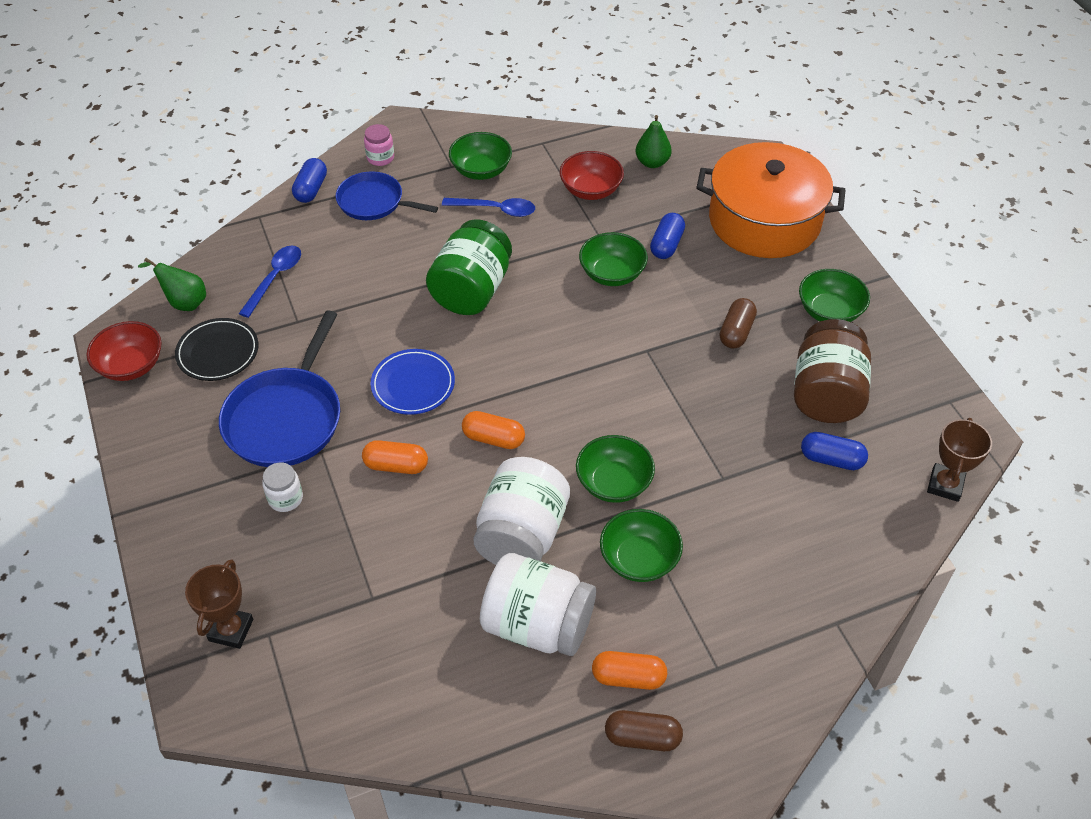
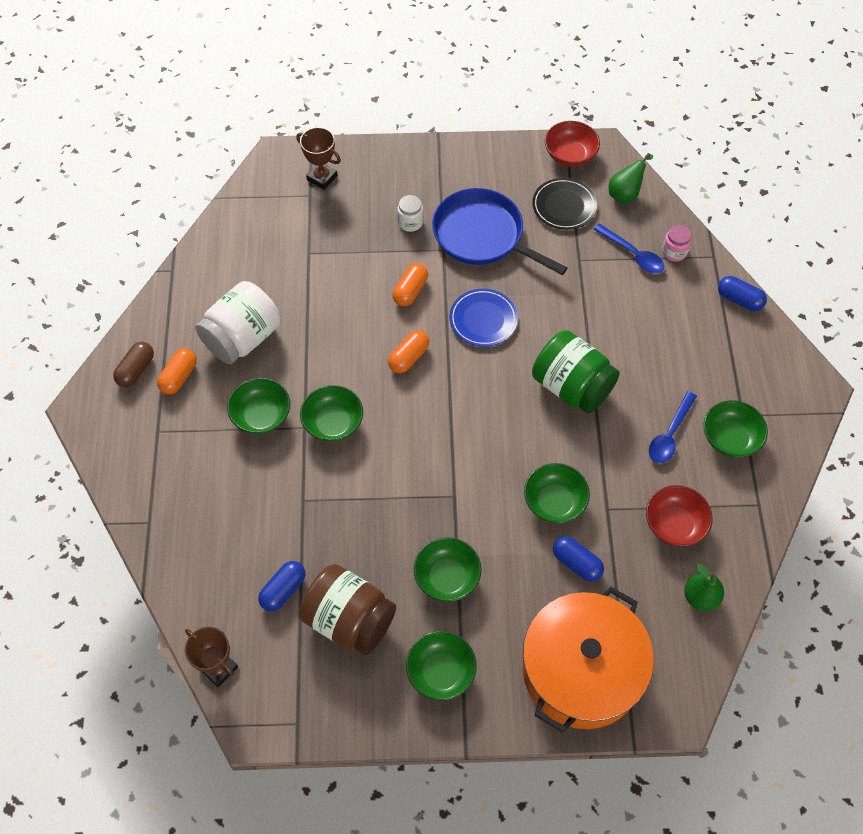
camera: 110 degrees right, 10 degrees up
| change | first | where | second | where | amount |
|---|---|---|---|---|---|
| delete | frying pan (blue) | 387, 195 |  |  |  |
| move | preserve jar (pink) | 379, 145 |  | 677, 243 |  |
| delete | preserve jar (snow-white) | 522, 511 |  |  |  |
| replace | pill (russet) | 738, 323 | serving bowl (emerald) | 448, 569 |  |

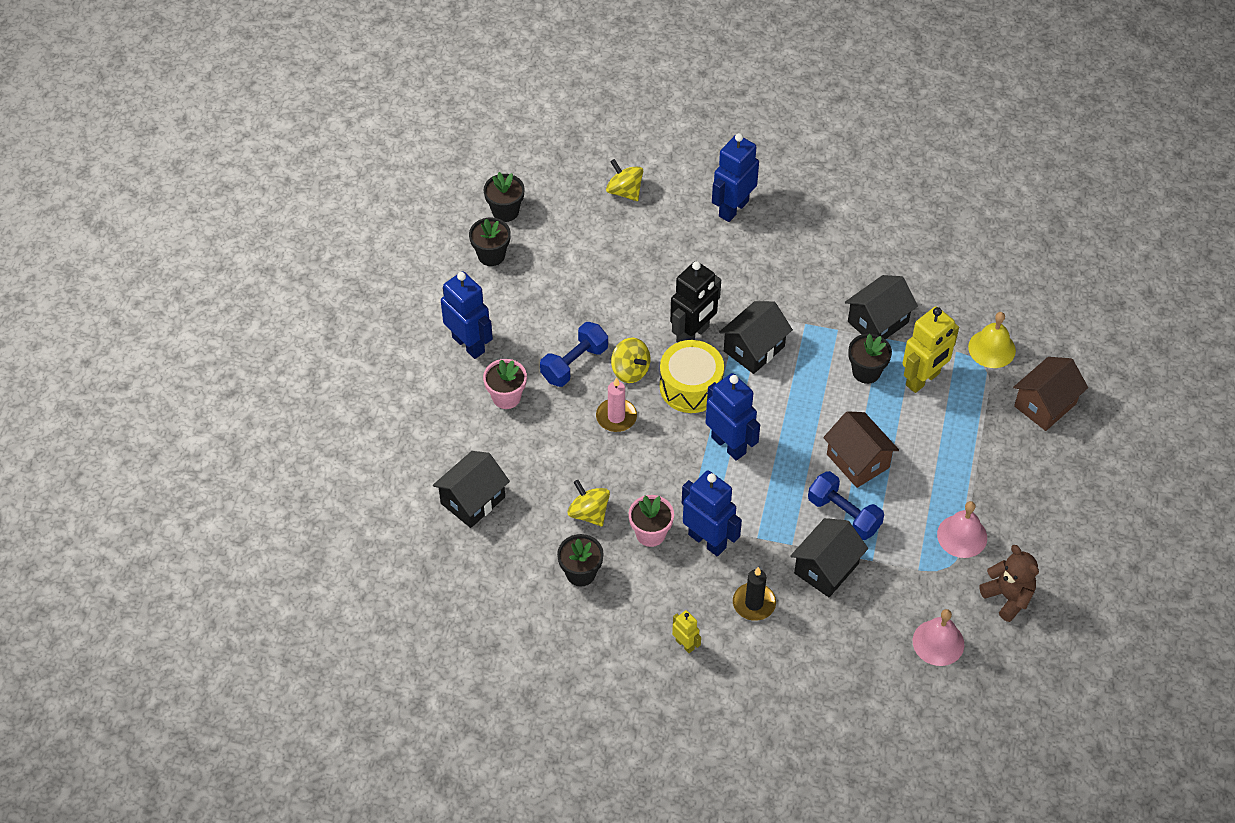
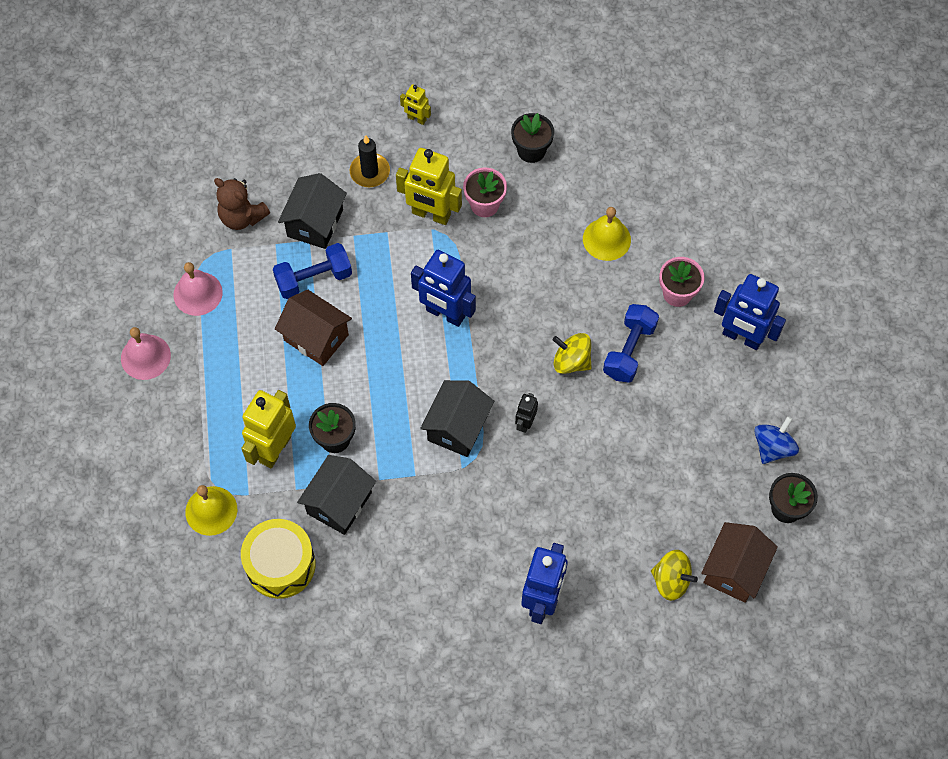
camera: 160 degrees right, 10 degrees up
| change | first | where | second | where | amount |
|---|---|---|---|---|---|
| delete | cottage (black) | 471, 489 |  |  |  |
| replace | flower pot (black) | 490, 241 | whirligig (blue) | 776, 440 |  |
| delete | whirligig (yellow) | 589, 503 |  |  |  |
| delete | pillar candle (pink) | 616, 404 |  |  |  |
| move | drum (yellow) | 692, 376 |  | 278, 559 |  |
| resize | toy robot (black) | 695, 302 |  | 526, 413 | x0.51 |
| recolor | toy robot (blue) | 712, 513 | toy robot (yellow) | 429, 186 |  |
| rotate | dumbbell (blue) | 846, 505 |  | 312, 271 | 45 degrees counterclockwise |
| move | school bell (pink) | 938, 637 |  | 146, 353 |  |
| move | stuffed bear (russet) | 1009, 583 |  | 242, 204 |  |
| move | cottage (russet) | 1050, 394 |  | 739, 562 |  |
| insert |  |  | school bell (yellow) | 607, 234 |  |

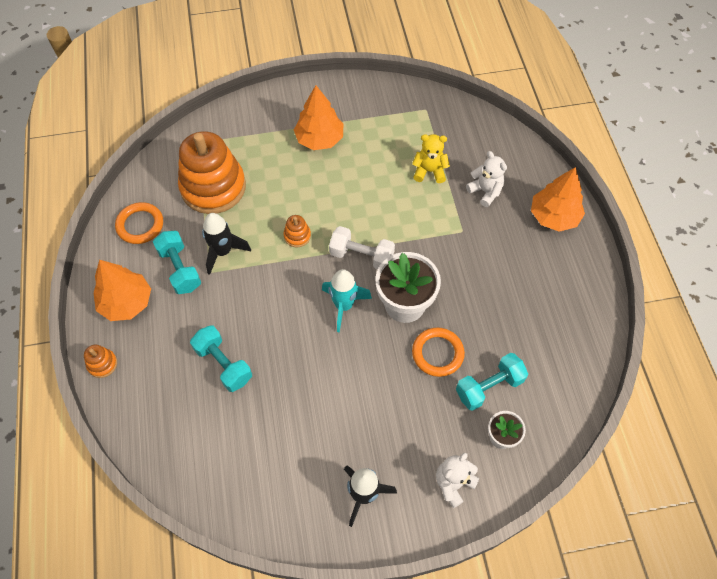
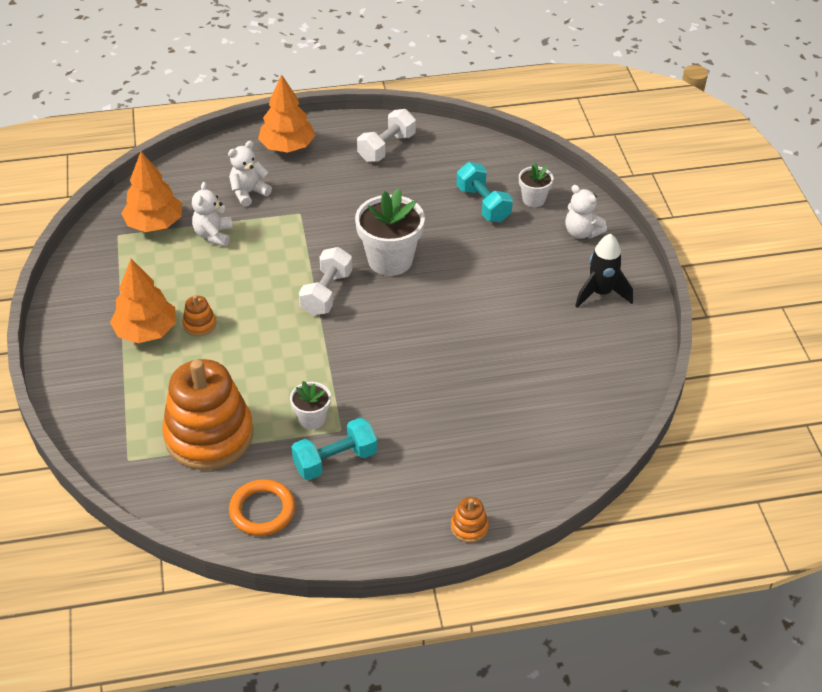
camera: 90 degrees left, 15 degrees down
| change | first | where | second | where | amount |
|---|---|---|---|---|---|
| move | fir tree (orange) | 122, 290 |  | 151, 192 |  |
| delete | dumbbell (teal) | 221, 358 |  |  |  |
| replace | toy rocket (black) | 226, 244 | flower pot (snow-white) | 310, 405 |  |
| move | ring stacker (orange) | 297, 231 |  | 199, 315 |  |
| delete | toy rocket (teal) | 347, 300 |  |  |  |
| recolor | stuffed bear (yellow) | 431, 158 | stuffed bear (snow-white) | 212, 214 |  |
| delete | ring (orange) | 438, 352 |  |  |  |
| insert |  |  | dumbbell (snow-white) | 386, 135 |  |

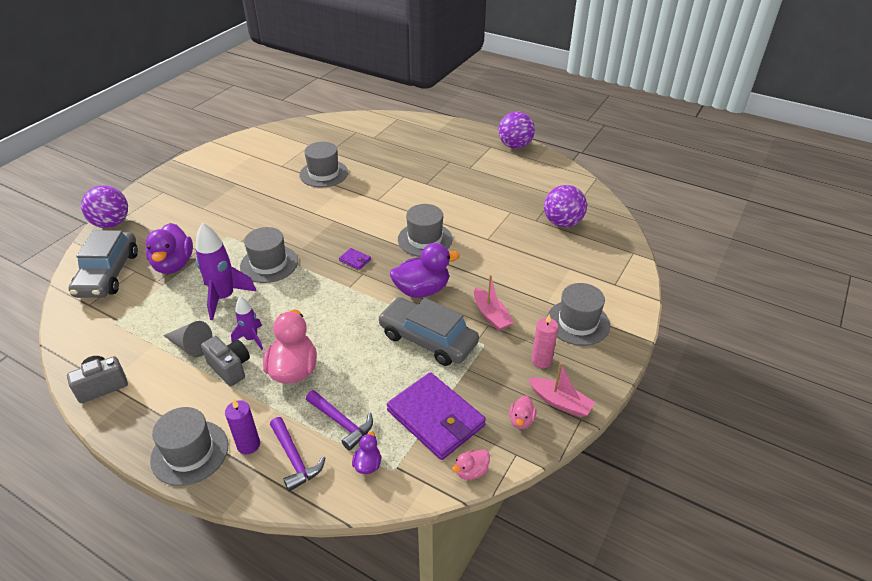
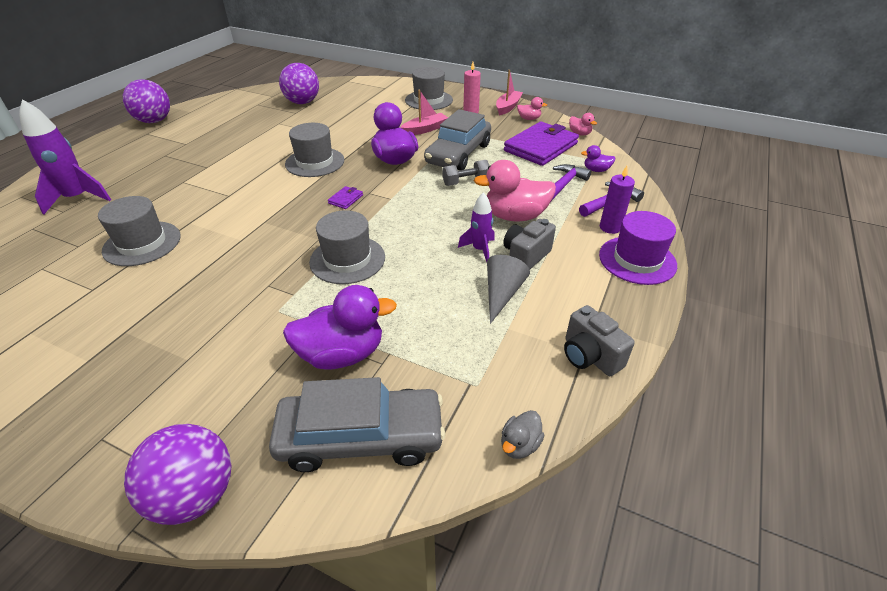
camera: 95 degrees left, 0 degrees up
| change | first | where | second | where | amount |
|---|---|---|---|---|---|
| recolor | hat (ash-grey) | 189, 446 | hat (royal purple) | 638, 248 |  |
| move | toy rocket (royal purple) | 225, 271 |  | 65, 157 |  |
| insert |  |  | dumbbell (ash-grey) | 465, 173 |  |
| insert |  |  | duck (ash-grey) | 523, 434 |  |

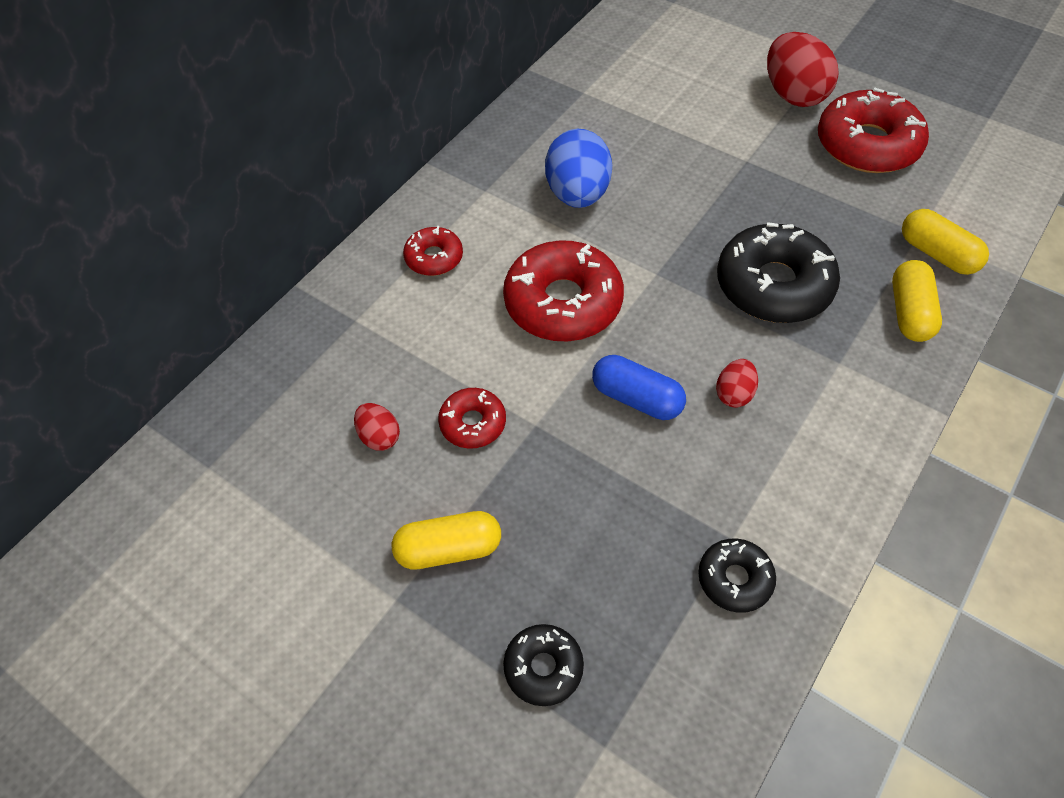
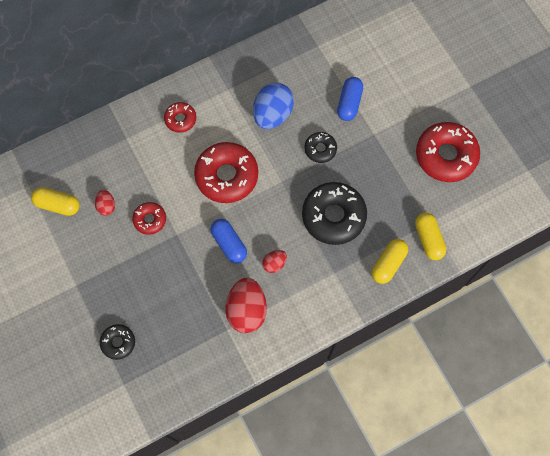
camera: 25 degrees right, 15 degrees up
| change | first | where | second | where | amount |
|---|---|---|---|---|---|
| move | pill (yellow) | 446, 540 |  | 55, 201 |  |
| move | glazed donut (black) | 737, 576 |  | 321, 147 |  |
| move | egg shape (crimson) | 803, 69 |  | 246, 305 |  |
| insert |  |  | pill (blue) | 350, 99 |  |

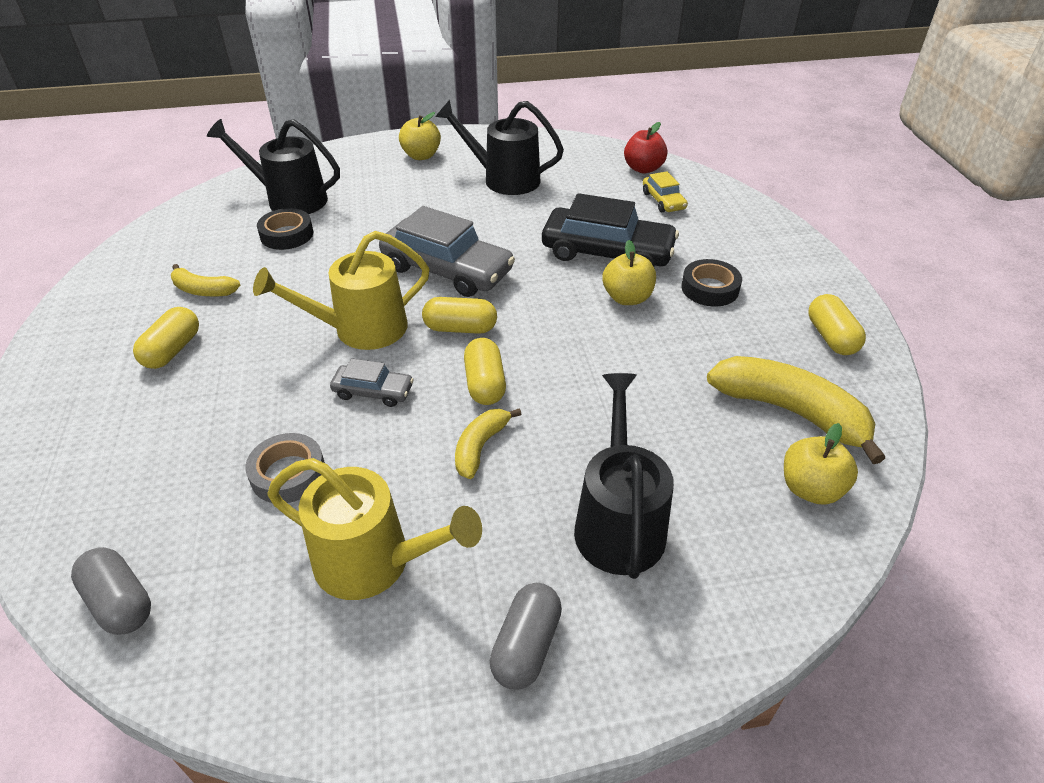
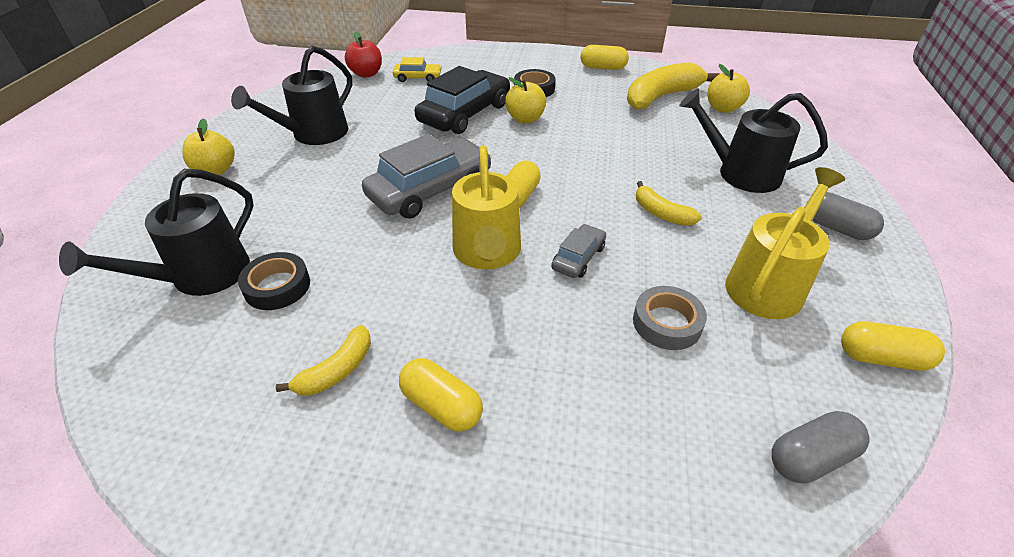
camera: 70 degrees left, 0 degrees up
| change | first | where | second | where | amount |
|---|---|---|---|---|---|
| move | pill (yellow) | 485, 371 |  | 893, 346 |  |

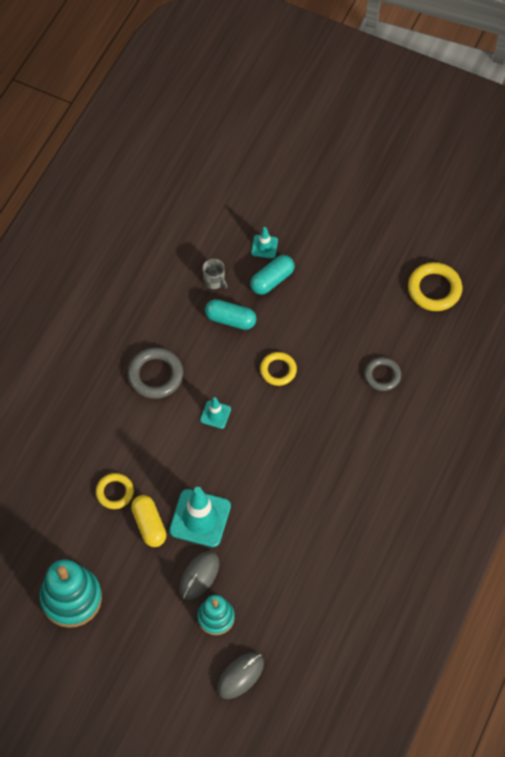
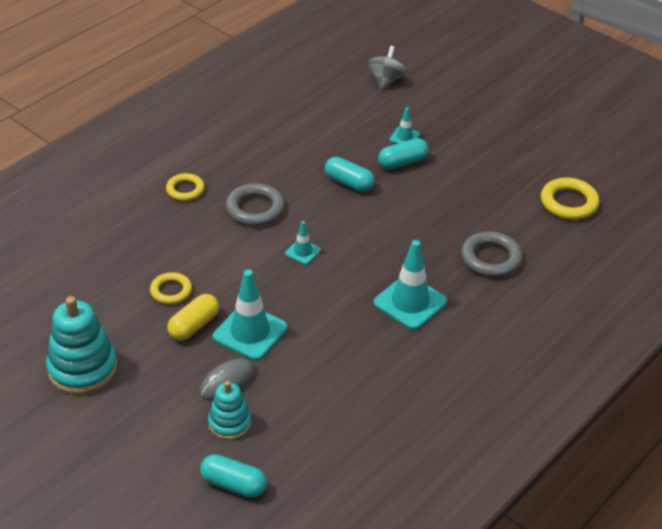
camera: 15 degrees right, 20 degrees down
| change | first | where | second | where | amount |
|---|---|---|---|---|---|
| rotate | pill (yellow) | 148, 521 |  | 193, 317 | 45 degrees clockwise |
| delete | coffee mug (ash-grey) | 215, 274 |  |  |  |
| replace | computer mouse (ash-grey) | 240, 675 | pill (teal) | 233, 476 |  |
| move | ring (yellow) | 278, 369 |  | 185, 187 |  |
| resize | ring (ash-grey) | 382, 374 |  | 491, 254 | x1.51 |
| insert |  |  | whirligig (ash-grey) | 387, 67 |  |
| insert |  |  | road cone (teal) | 410, 285 |  |

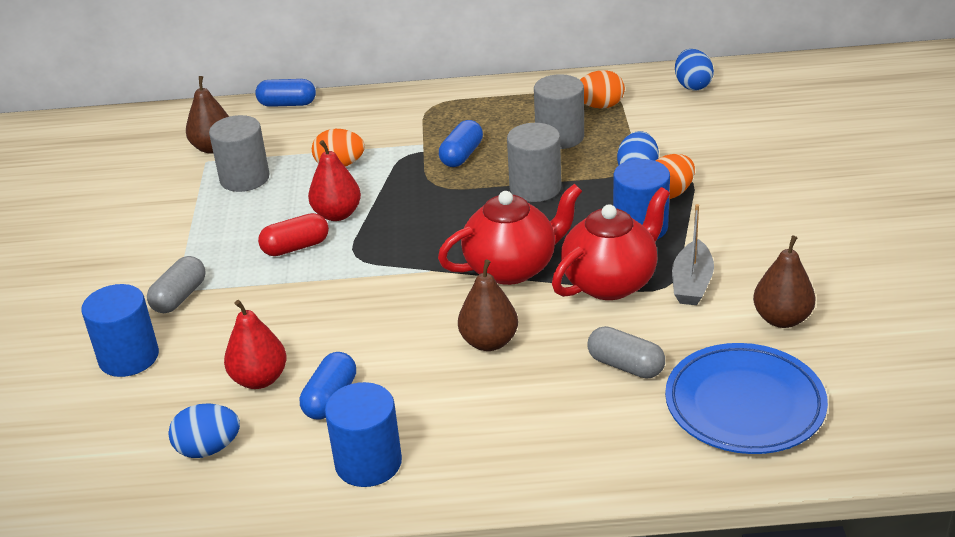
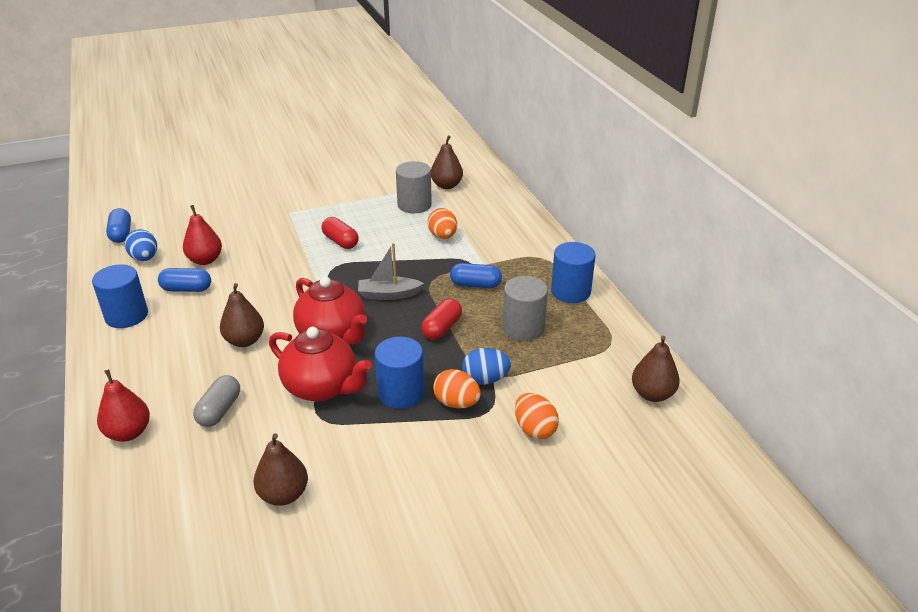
camera: 70 degrees right, 0 degrees up
| change | first | where | second | where | amount |
|---|---|---|---|---|---|
| move | cylinder shape (blue) | 120, 330 |  | 573, 272 |  |
| delete | pill (ash-grey) | 176, 284 |  |  |  |
| move | pill (blue) | 285, 93 |  | 118, 225 |  |
| move | toy pear (crimson) | 334, 180 |  | 123, 405 |  |
| replace | cylinder shape (ash-grey) | 534, 162 | pill (crimson) | 441, 319 |  |
| move | egg shape (orange) | 602, 89 |  | 537, 416 |  |
| delete | plate (blue) | 746, 398 |  |  |  |
| move | sailboat (ash-grey) | 693, 254 |  | 391, 271 |  |
| replace | egg shape (blue) | 694, 69 | toy pear (russet) | 656, 369 |  |

